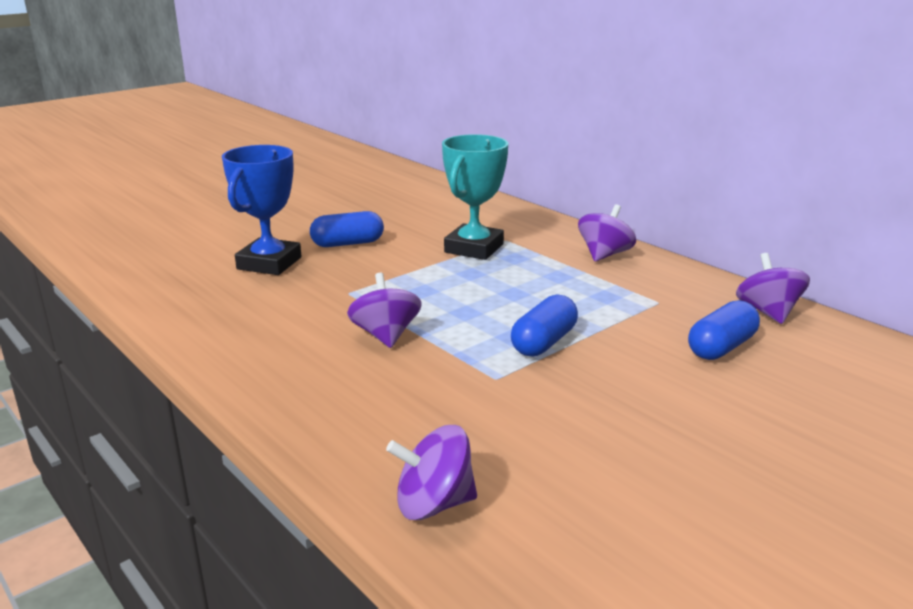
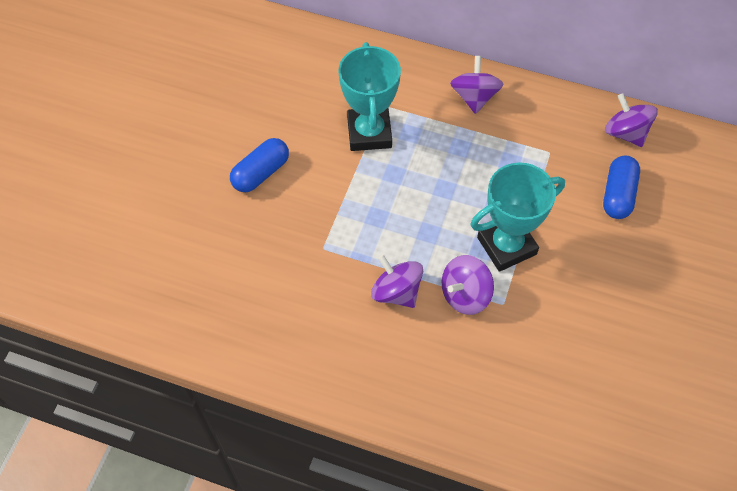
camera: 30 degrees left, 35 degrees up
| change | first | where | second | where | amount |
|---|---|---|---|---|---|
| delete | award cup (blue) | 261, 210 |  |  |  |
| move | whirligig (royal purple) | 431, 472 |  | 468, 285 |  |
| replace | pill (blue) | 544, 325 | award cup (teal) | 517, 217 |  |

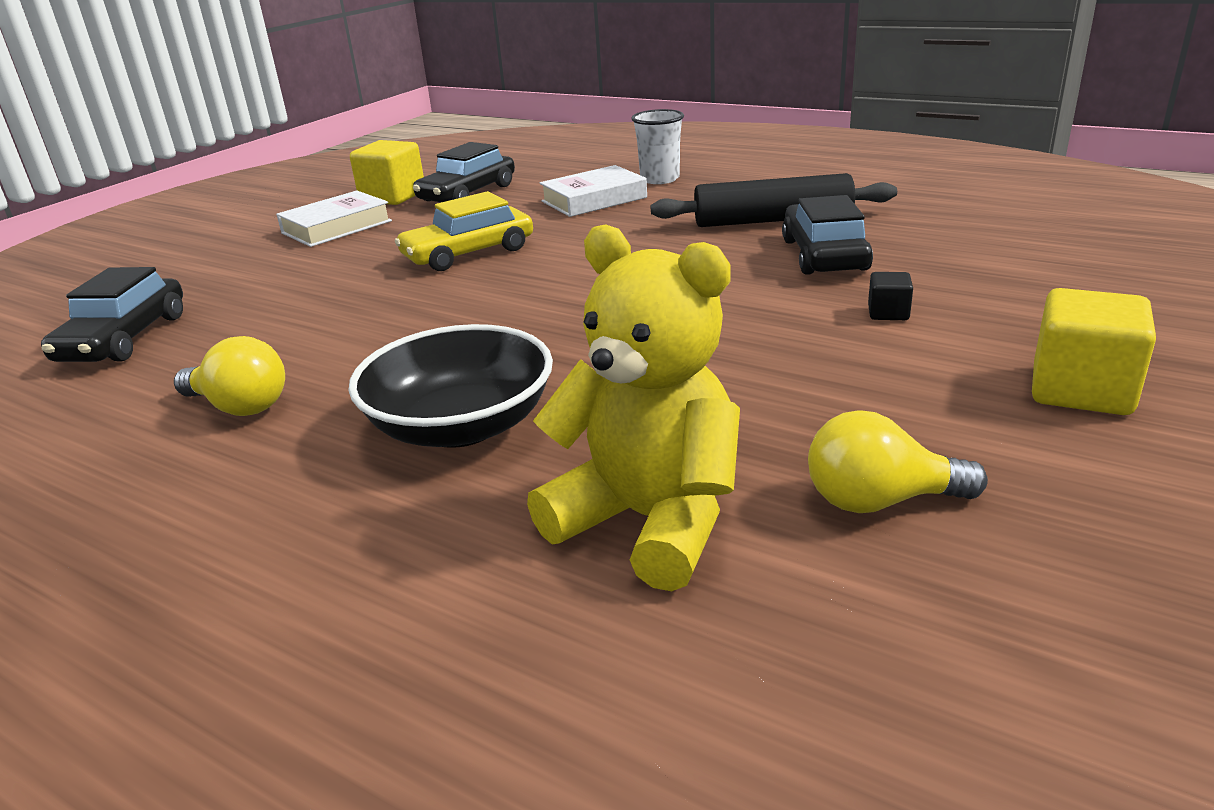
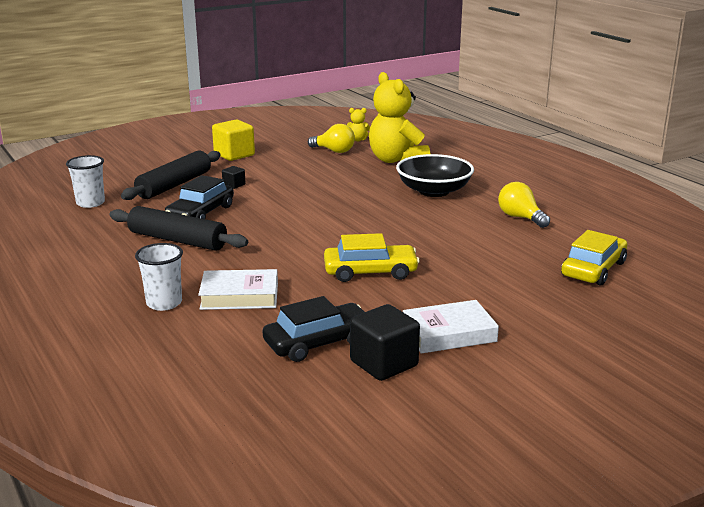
camera: 155 degrees left, 5 degrees down
| change | first | where | second | where | amount |
|---|---|---|---|---|---|
| recolor | automobile (black) | 112, 314 | automobile (yellow) | 594, 258 |  |
| recolor | block (yellow) | 387, 172 | block (black) | 385, 342 |  |
| insert |  |  | tumbler (snow-white) | 85, 181 |  |
| insert |  |  | rolling pin (black) | 170, 175 |  |
| insert |  |  | stuffed bear (yellow) | 358, 125 |  |

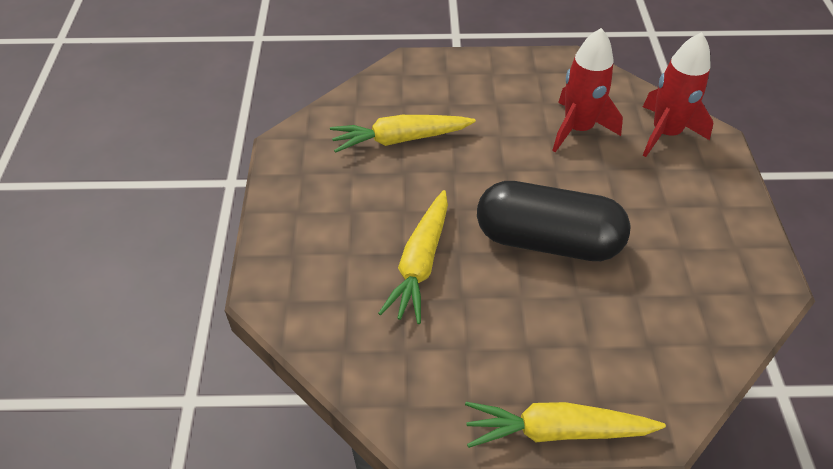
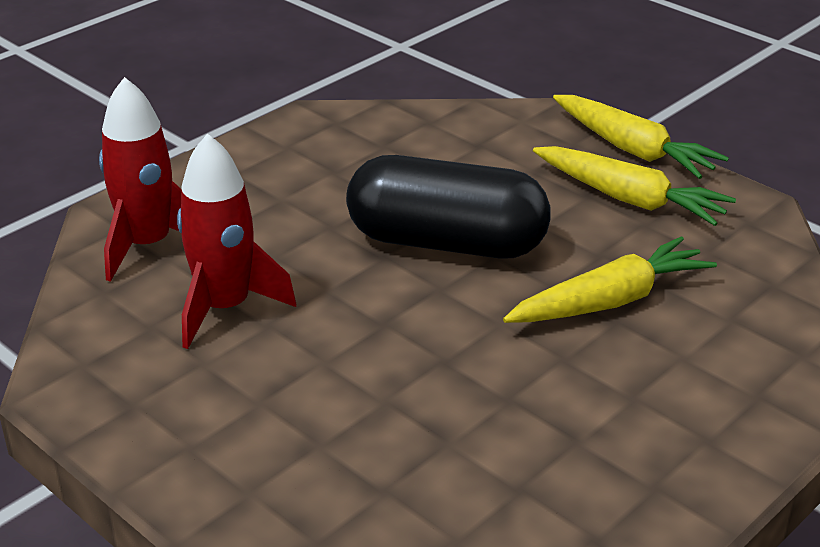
camera: 135 degrees left, 15 degrees down
| change | first | where | second | where | amount |
|---|---|---|---|---|---|
| move | toy carrot (yellow) | 403, 134 |  | 634, 186 |  |
| rotate | pill (black) | 554, 221 |  | 448, 207 | 45 degrees counterclockwise |

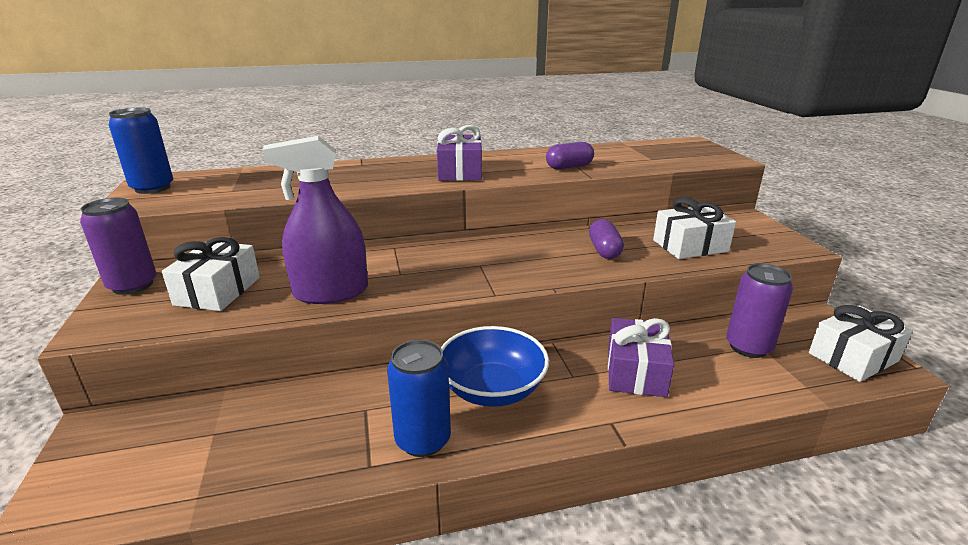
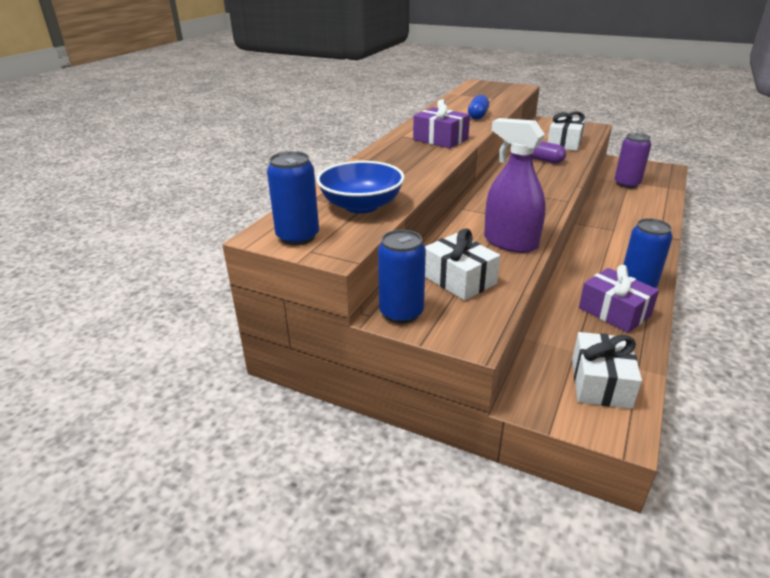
camera: 50 degrees left, 5 degrees up
| change | first | where | second | where | amount |
|---|---|---|---|---|---|
| recolor | can (royal purple) | 118, 246 | can (blue) | 402, 277 |  |
| rotate | spray bottle (royal purple) | 315, 220 |  | 515, 185 | 105 degrees clockwise |
| move | serving bowl (blue) | 495, 366 |  | 360, 187 |  |
| recolor | pill (royal purple) | 570, 155 | pill (blue) | 478, 107 |  |
| move | gift (royal purple) | 641, 357 |  | 619, 299 |  |
| move | gift (snow-white) | 861, 343 |  | 607, 370 |  |

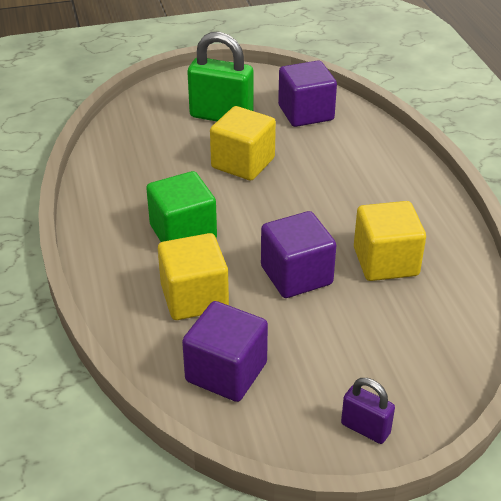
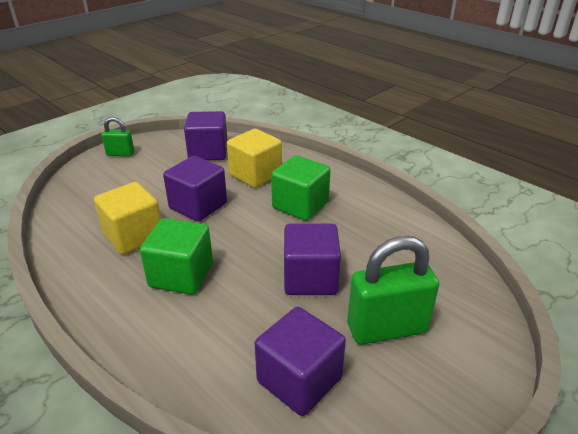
camera: 150 degrees right, 5 degrees down
| change | first | where | second | where | amount |
|---|---|---|---|---|---|
| recolor | block (yellow) | 243, 143 | block (royal purple) | 312, 259 |  |
| recolor | padlock (royal purple) | 368, 411 | padlock (emerald) | 117, 137 |  |
| insert |  |  | block (emerald) | 176, 256 |  |

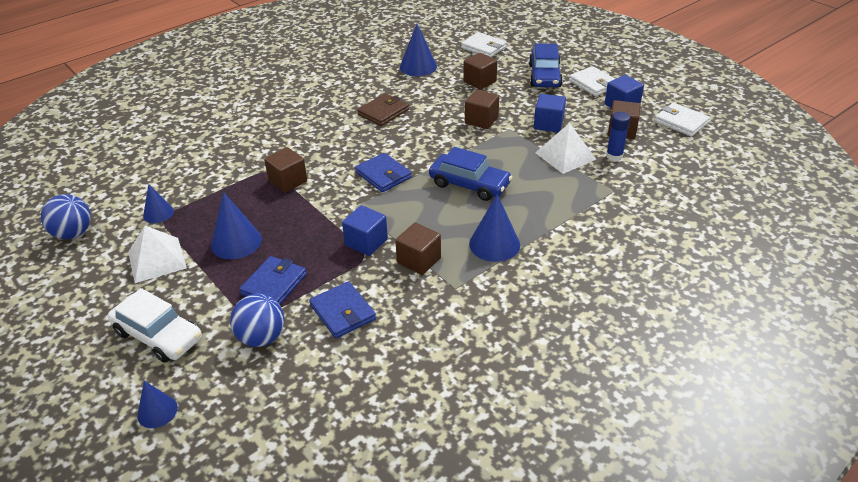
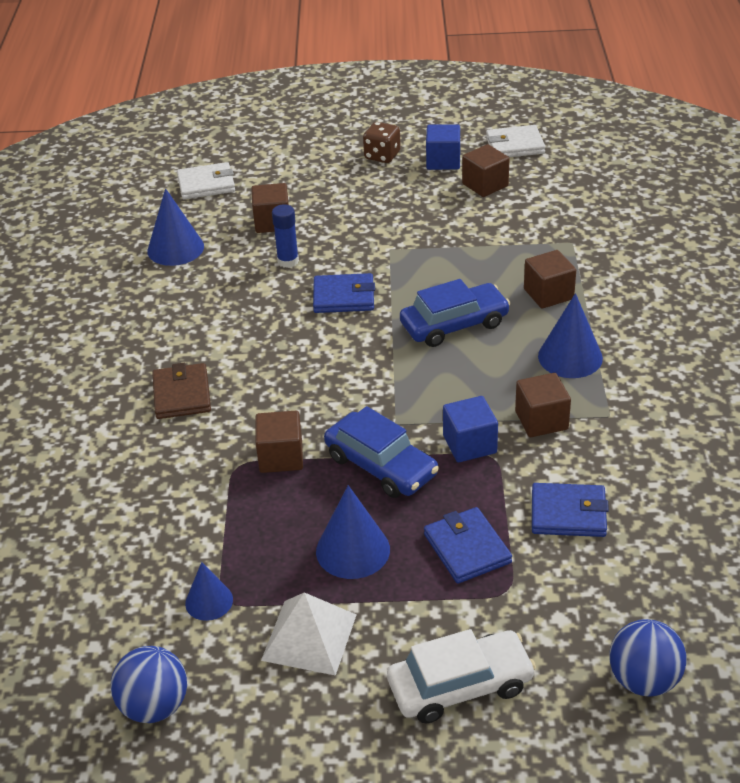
camera: 50 degrees left, 0 degrees up
| change | first | where | second | where | amount |
|---|---|---|---|---|---|
| delete | cone (blue) | 157, 404 |  |  |  |
| move | play ball (blue) | 257, 320 |  | 648, 657 |  |
| move | billfold (blue) | 383, 172 |  | 344, 293 |  |
| move | billfold (russet) | 383, 109 |  | 181, 391 |  |
| move | block (russet) | 482, 109 |  | 550, 279 |  |
| move | automobile (blue) | 546, 65 |  | 381, 452 |  |
| delete | block (blue) | 550, 113 |  |  |  |
| delete | pyramid (snow-white) | 565, 148 |  |  |  |
| replace | billfold (snow-white) | 592, 81 | die (russet) | 382, 142 |  |
| move | glue (blue) | 618, 136 |  | 285, 236 |  |

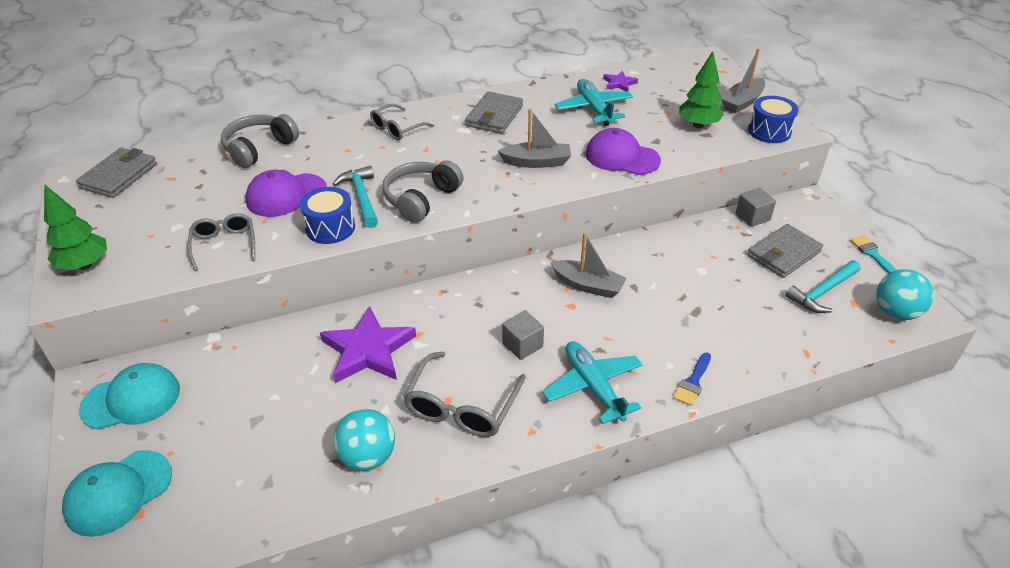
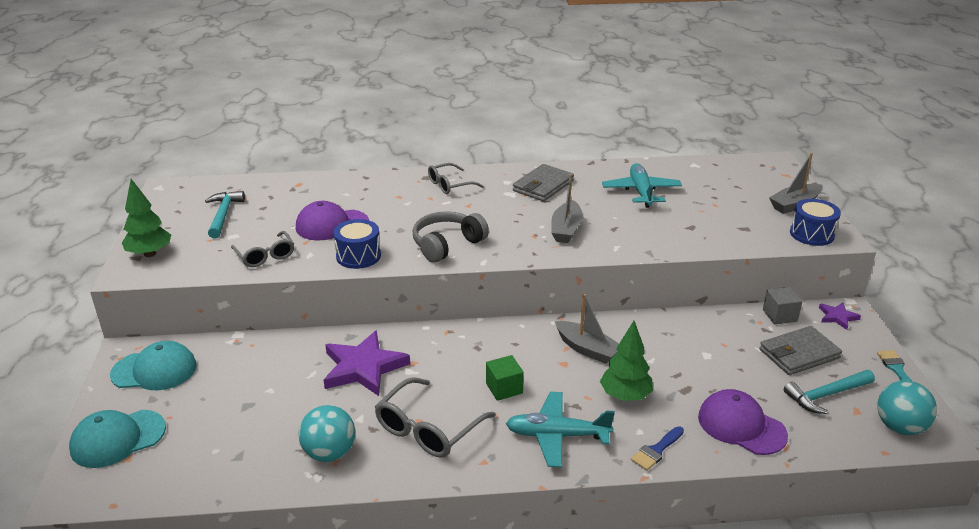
camera: 15 degrees right, 10 degrees down
| change | first | where | second | where | amount |
|---|---|---|---|---|---|
| delete | billfold (ash-grey) | 116, 173 |  |  |  |
| rotate | glasses (ash-grey) | 221, 242 |  | 262, 249 | 150 degrees clockwise |
| delete | headset (ash-grey) | 260, 141 |  |  |  |
| move | hammer (teal) | 355, 197 |  | 225, 214 |  |
| rotate | sailboat (ash-grey) | 534, 138 |  | 567, 208 | 90 degrees clockwise |
| recolor | block (ash-grey) | 523, 335 | block (emerald) | 505, 378 |  |
| rotate | aeroplane (teal) | 592, 382 |  | 560, 429 | 75 degrees counterclockwise |
| move | baseball cap (royal purple) | 623, 151 |  | 743, 422 |  |
| move | star shape (royal purple) | 620, 81 |  | 840, 316 |  |
| move | fir tree (emerald) | 701, 89 |  | 626, 361 |  |

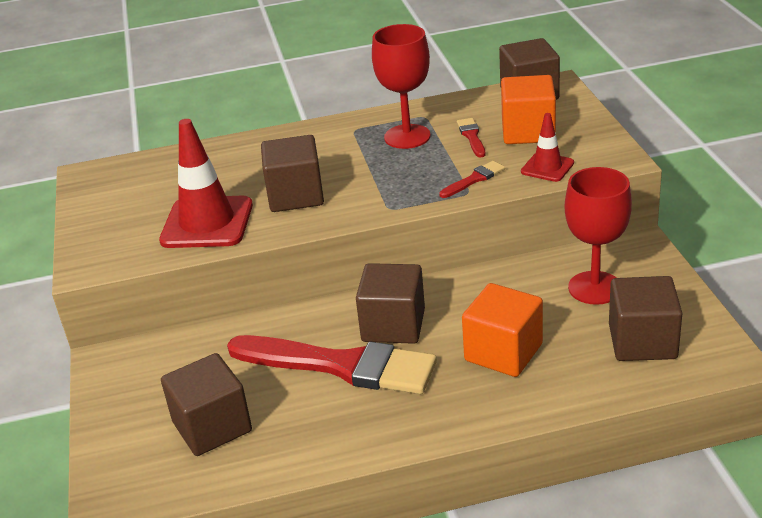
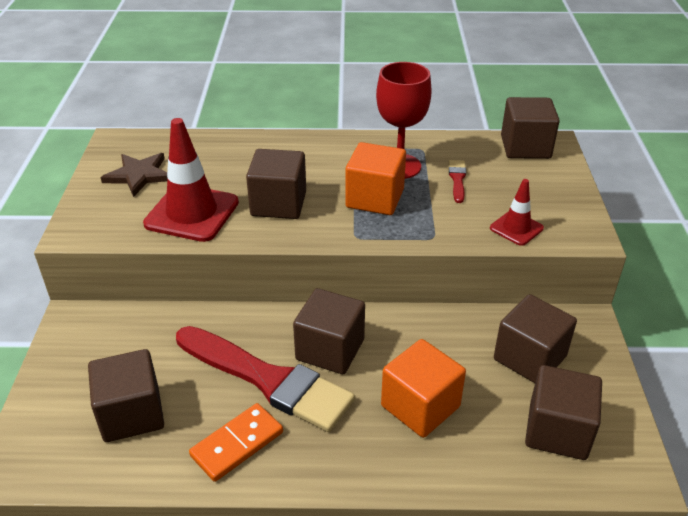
camera: 10 degrees right, 5 degrees up
| change | first | where | second | where | amount |
|---|---|---|---|---|---|
| delete | paintbrush (crimson) | 472, 179 |  |  |  |
| move | block (orange) | 528, 109 |  | 376, 178 |  |
| replace | wine glass (crimson) | 598, 236 | block (russet) | 535, 338 |  |
| insert |  |  | star shape (russet) | 134, 175 |  |
| insert |  |  | domino tile (orange) | 236, 442 |  |

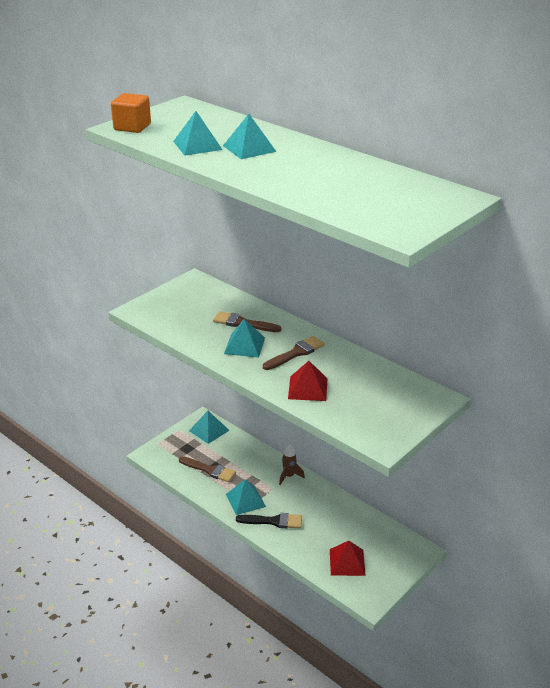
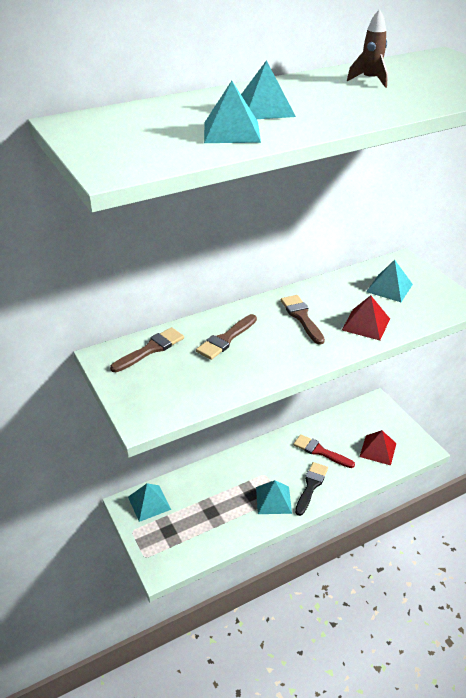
camera: 70 degrees left, 5 degrees up
| change | first | where | second | where | amount |
|---|---|---|---|---|---|
| delete | block (orange) | 131, 113 |  |  |  |
| move | paintbrush (russet) | 207, 469 |  | 147, 349 |  |
| move | pyramid (teal) | 244, 338 |  | 389, 281 |  |
| move | toy rocket (russet) | 292, 464 |  | 367, 48 |  |
| insert |  |  | paintbrush (crimson) | 324, 451 |  |

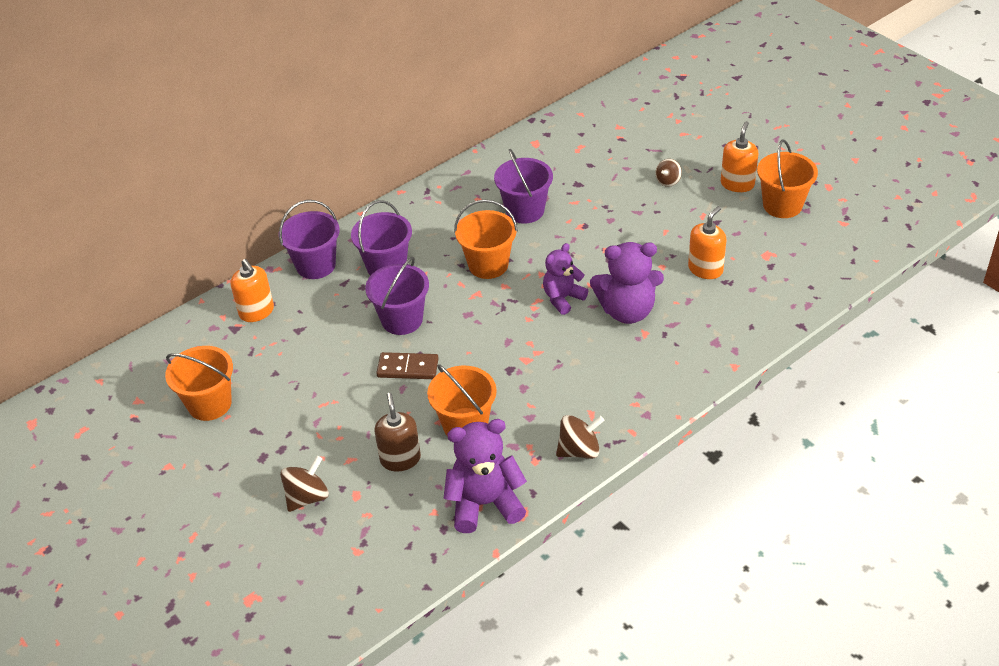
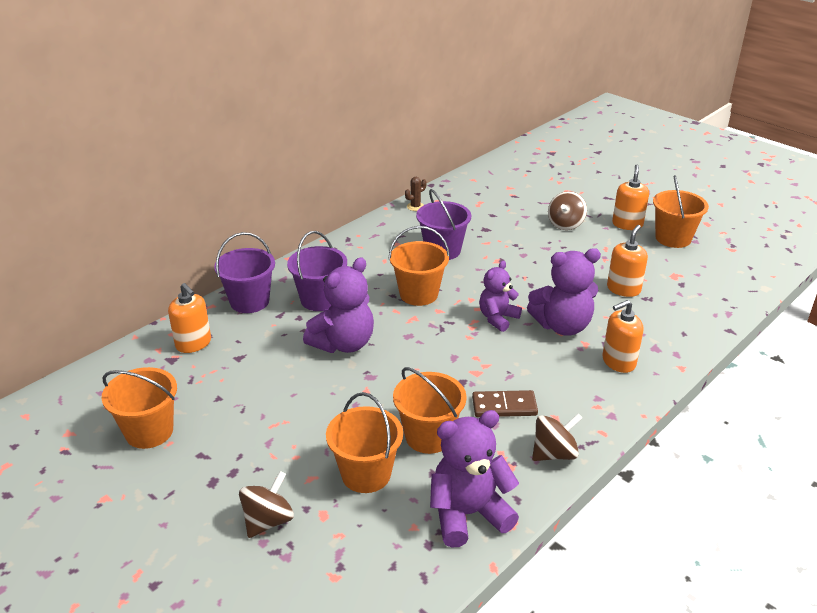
camera: 10 degrees left, 10 degrees down
| change | first | where | second | where | amount |
|---|---|---|---|---|---|
| replace | bucket (royal purple) | 397, 295 | stuffed bear (royal purple) | 338, 305 |  |
| replace | soap dispenser (russet) | 398, 432 | bucket (orange) | 364, 442 |  |
| move | domino tile (russet) | 407, 365 |  | 505, 403 |  |
| resize | whirligig (russet) | 668, 173 |  | 567, 210 | x1.56 |
| insert |  |  | prickly plant (russet) | 416, 194 |  |
| insert |  |  | soap dispenser (orange) | 622, 336 |  |

